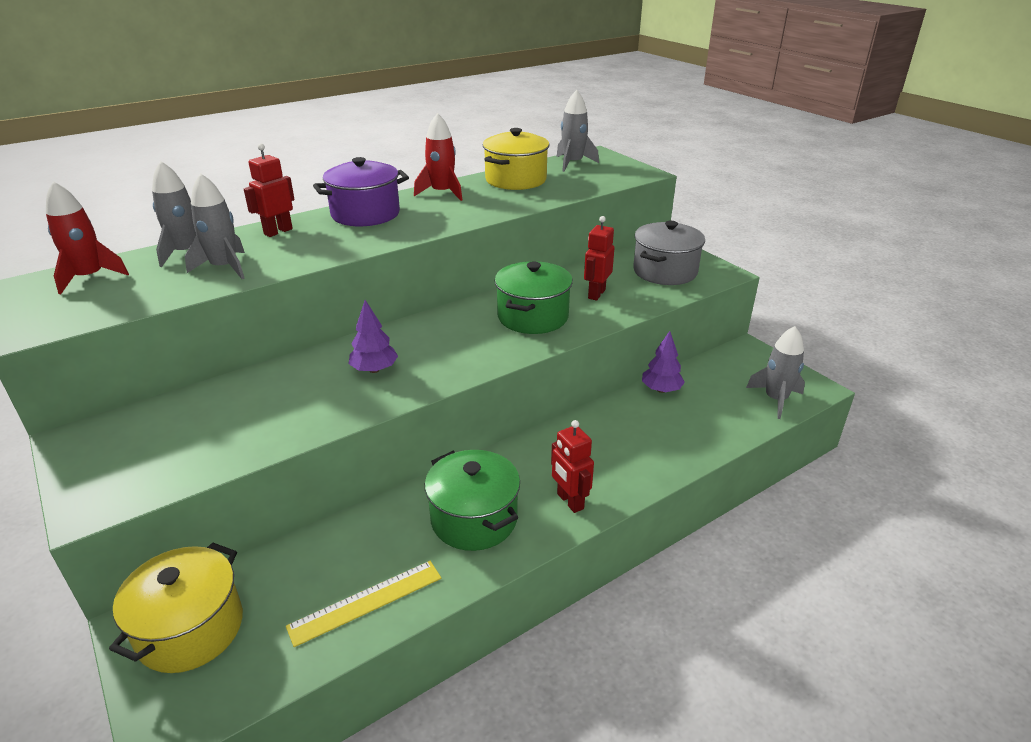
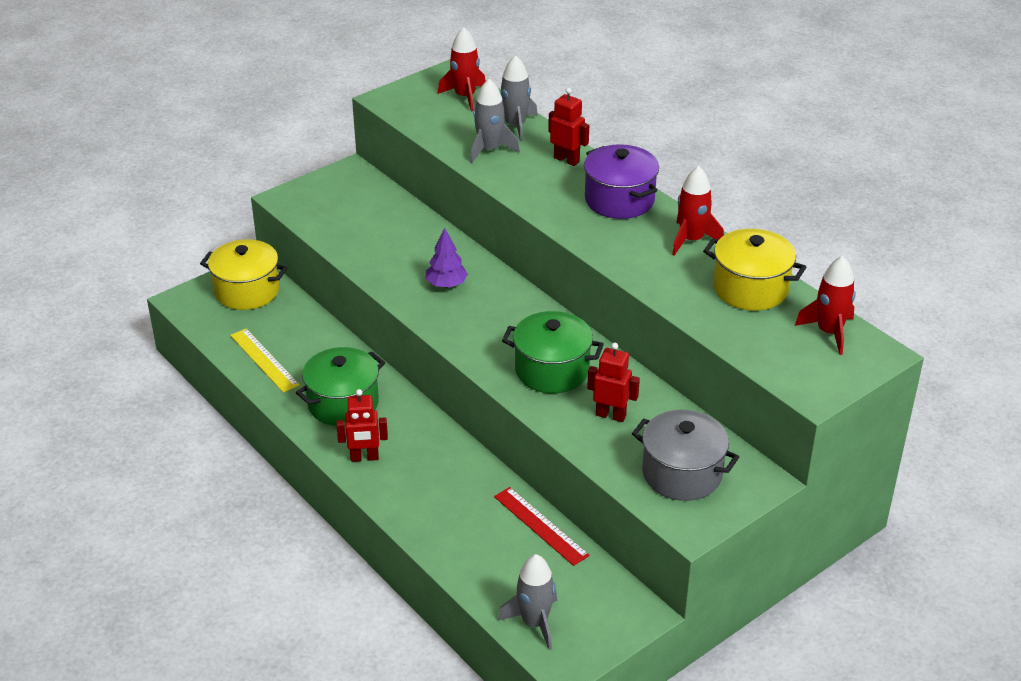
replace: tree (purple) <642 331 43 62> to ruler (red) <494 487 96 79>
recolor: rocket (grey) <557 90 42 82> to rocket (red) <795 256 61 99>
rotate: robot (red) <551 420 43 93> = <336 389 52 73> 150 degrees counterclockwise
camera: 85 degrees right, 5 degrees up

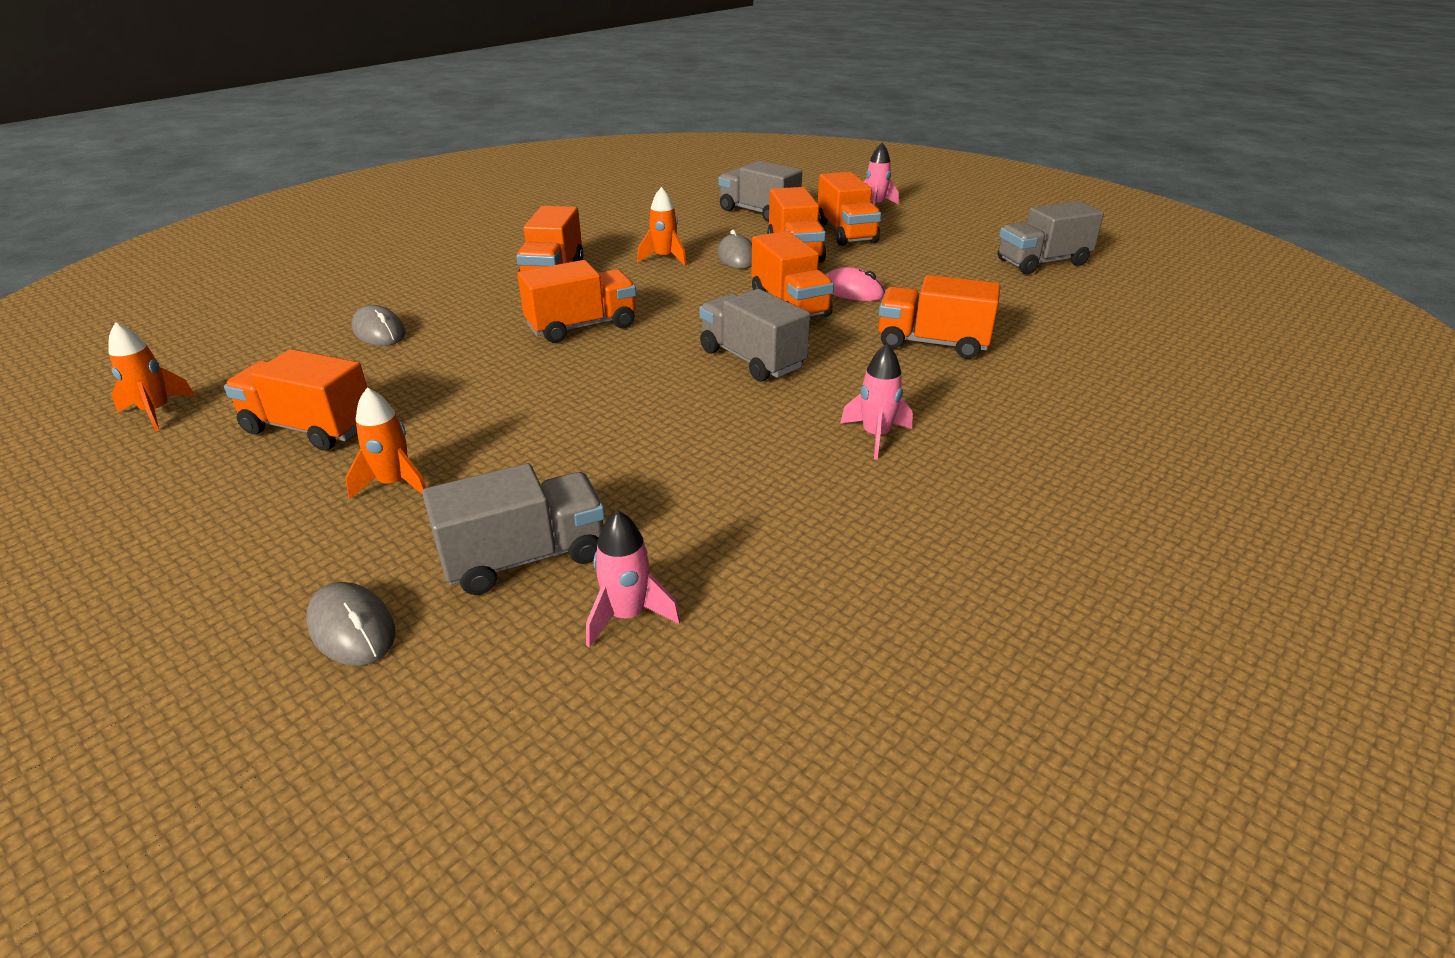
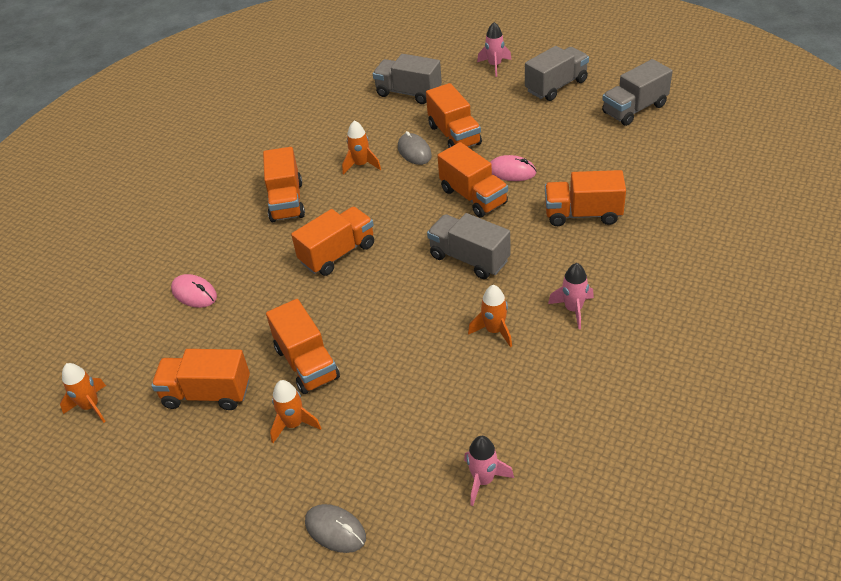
insert: rocket (orange) <468 285 44 63>
move: truck (grey) <422 463 183 132> to <525 46 64 55>; truck (orange) <818 172 63 74> to <266 299 74 95>
recolor: mouse (grey) <352 305 53 41> to mouse (pink) <171 274 46 34>
camera: 10 degrees left, 10 degrees up

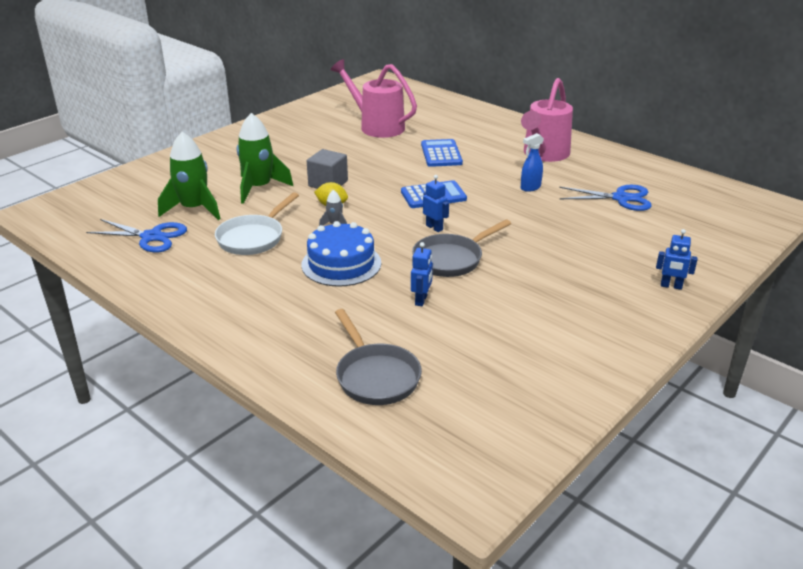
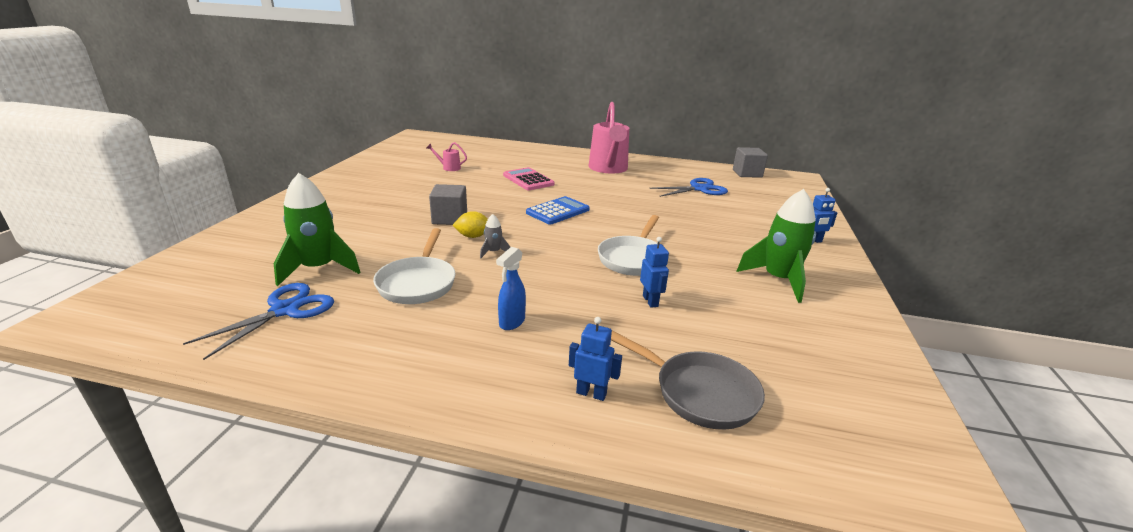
delete: cake (blue) <302 221 79 66>
insert: cube (grey) <733 147 35 31>
move: rocket (green) <237 113 57 91> to <736 189 80 114>; robot (blue) <423 175 26 57> to <569 317 53 84>; spray bottle (blue) <521 133 23 59> to <496 247 30 83>
recolor: pan (grey) <412 220 99 57> to pan (white) <598 215 61 61>; calculator (blue) <421 139 42 28> to calculator (pink) <503 167 51 23>
rotate: scissors (blue) <86 219 101 33> = <183 283 151 77> 45 degrees counterclockwise
resize: watering can (pink) <331 59 86 79> = <426 142 41 29> x0.42
camera: 30 degrees left, 5 degrees down

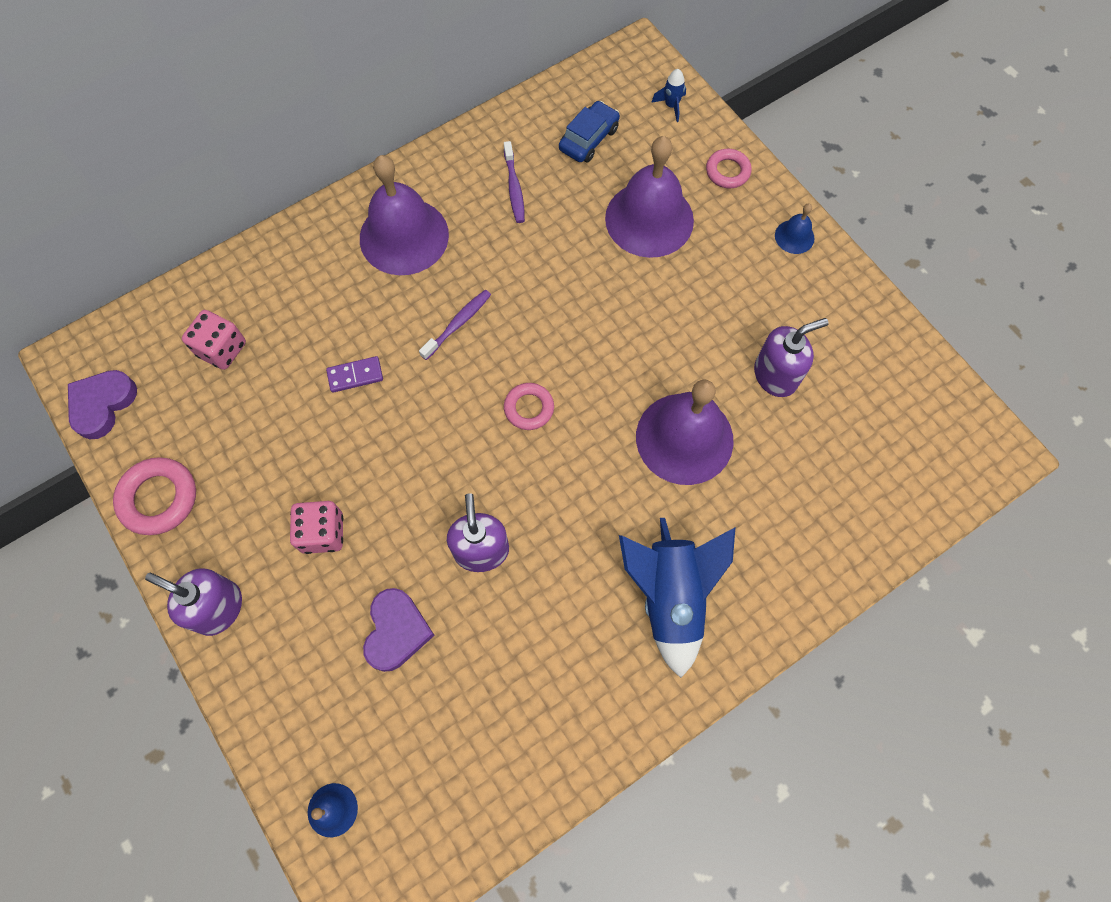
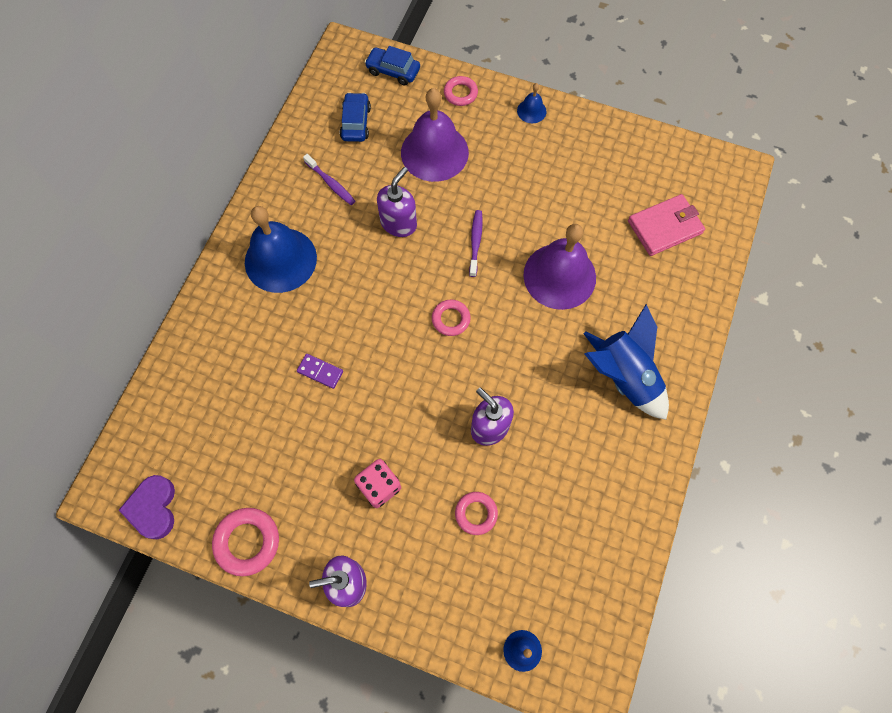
delete: dice (pink) <182 310 64 60>
insert: wallet (pink) <628 194 77 62>
move: toothbrush (purple) <419 290 72 70> to <469 210 14 67>; soap dispenser (purple) <754 318 75 79> to <377 167 40 70>
replace: heart (purple) <363 588 72 84> to ring (pink) <455 492 43 43>; rocket (blue) <651 69 35 53> to car (blue) <365 46 55 40>
recolor: bell (purple) <360 155 89 120> to bell (blue) <245 206 72 87>
rotate: domino (purple) <326 356 57 37> = <297 354 46 35> 75 degrees clockwise
camera: 35 degrees left, 0 degrees up

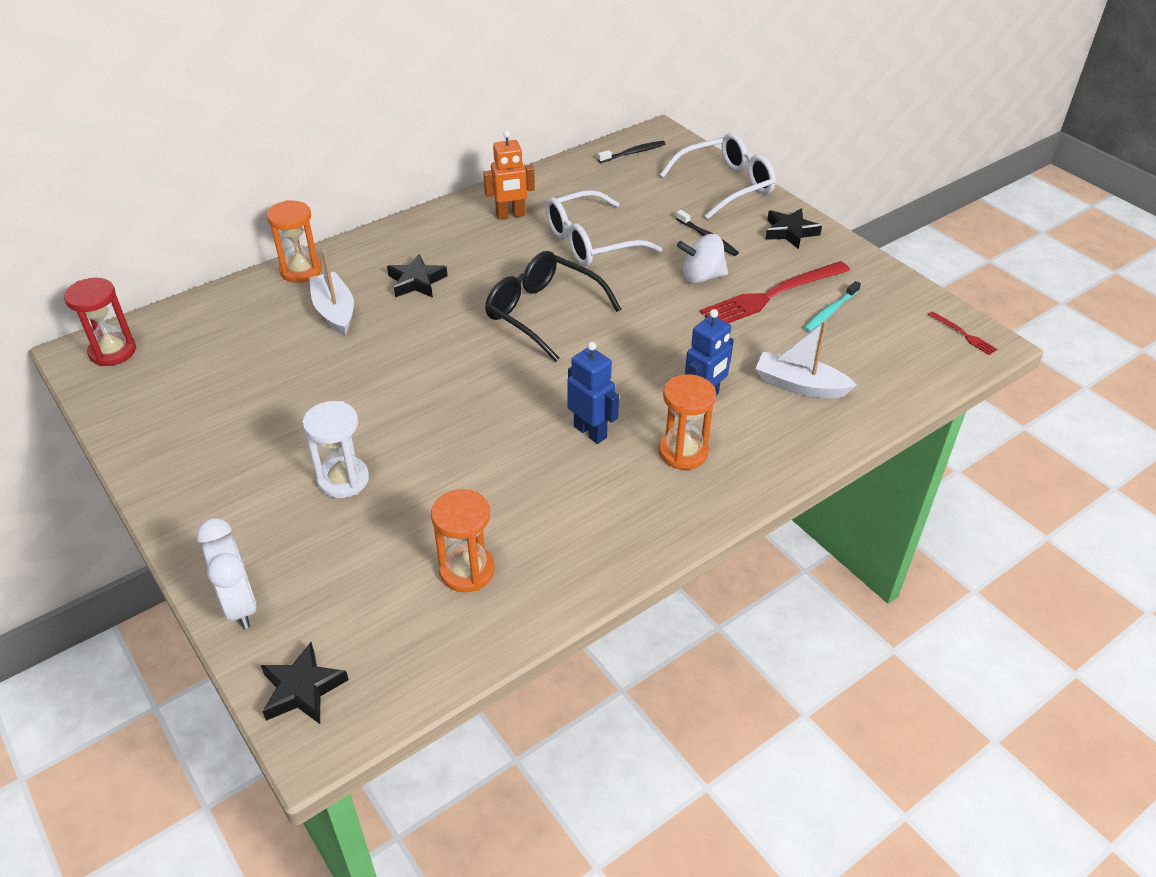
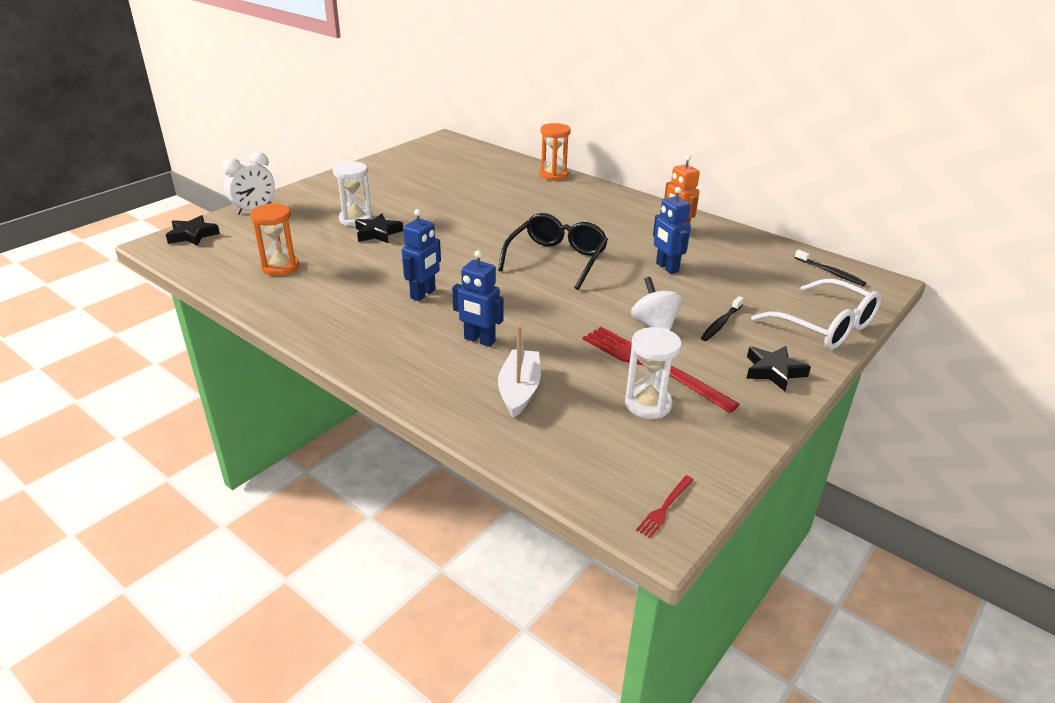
delete: hourglass (red) <64 278 72 88>; boat (white) <309 251 45 84>; hourglass (orange) <659 374 57 96>
move: star (black) <387 254 61 43> to <355 214 48 29>
replace: glasses (white) <545 190 117 76> to robot (blue) <653 187 38 87>; toothbrush (turquoise) <804 281 57 51> to hourglass (white) <625 327 57 92>
camera: 75 degrees right, 10 degrees down

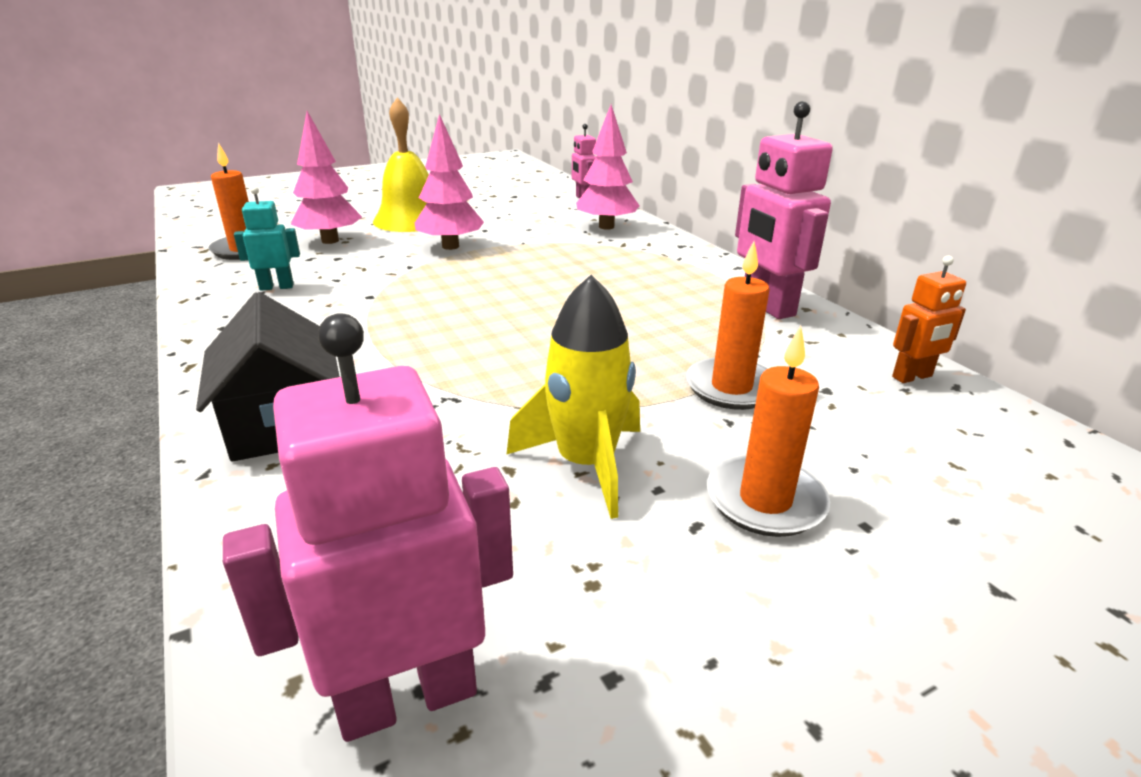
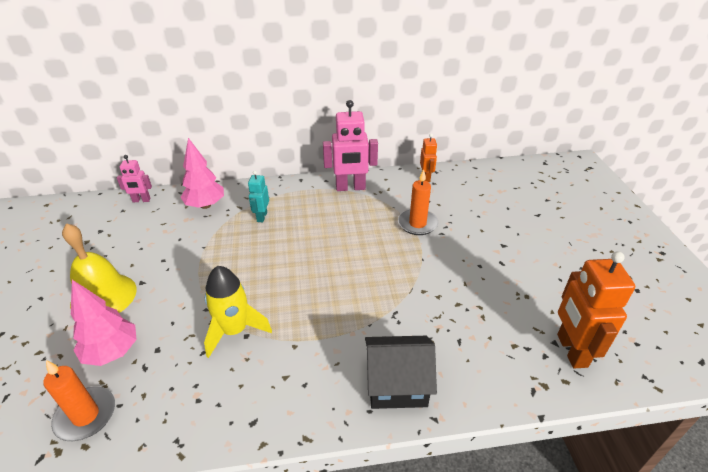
delete: tree (pink) <415 114 69 136>; candle (orange) <707 326 123 211>
move: robot (turquoise) <234 186 66 105> to <248 171 21 51>; rocket (yellow) <506 275 134 244> to <204 266 68 92>
recolor: robot (pink) <223 313 290 429> to robot (orange) <557 251 78 117>
camera: 70 degrees left, 10 degrees up

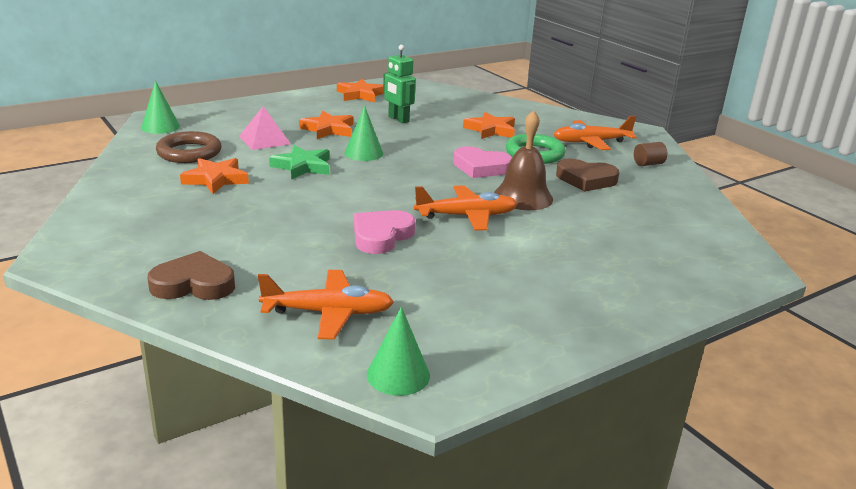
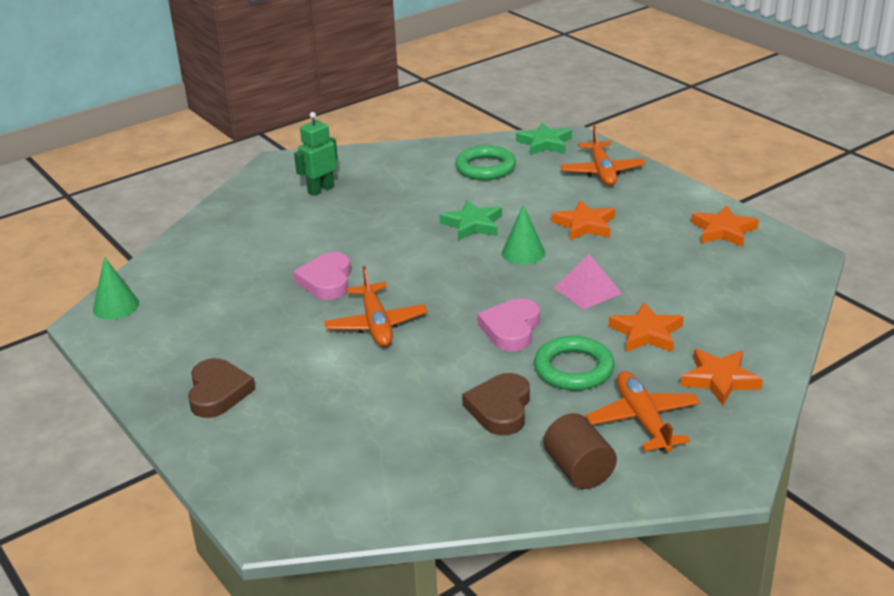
delete: bell (brown) <494 110 59 100>
move: heart (brown) <147 251 88 49> to <188 358 67 60>; star (orange) <180 158 69 36> to <681 349 82 56>; pyramid (pink) <239 106 52 44> to <554 254 68 55>; plane (orange) <258 270 136 69> to <560 125 86 61>; robot (green) <383 45 33 78> to <294 112 44 84>
replace: cone (green) <141 81 39 53> to star (green) <516 123 56 32>
recolor: ring (brown) <156 131 66 32> to ring (green) <455 145 61 35>
rotate: heart (pink) <354 210 61 44> = <293 252 58 48> 120 degrees counterclockwise
resize: cylinder (brown) <634 142 34 24> = <544 413 73 76> x1.58
camera: 90 degrees right, 5 degrees up

